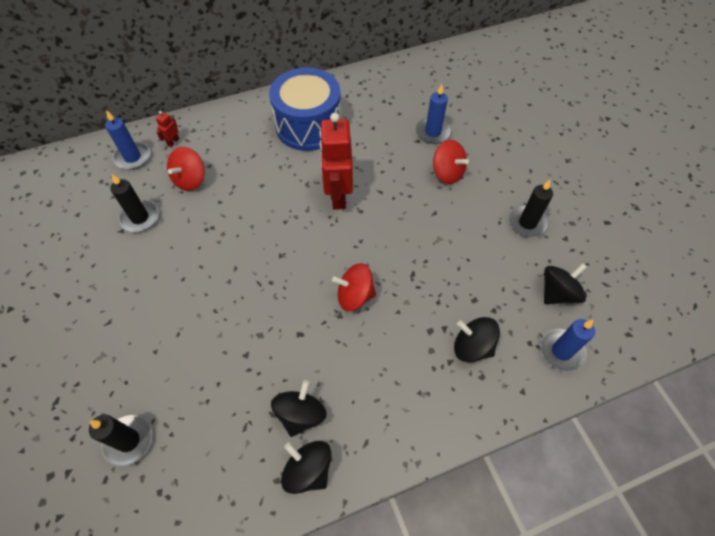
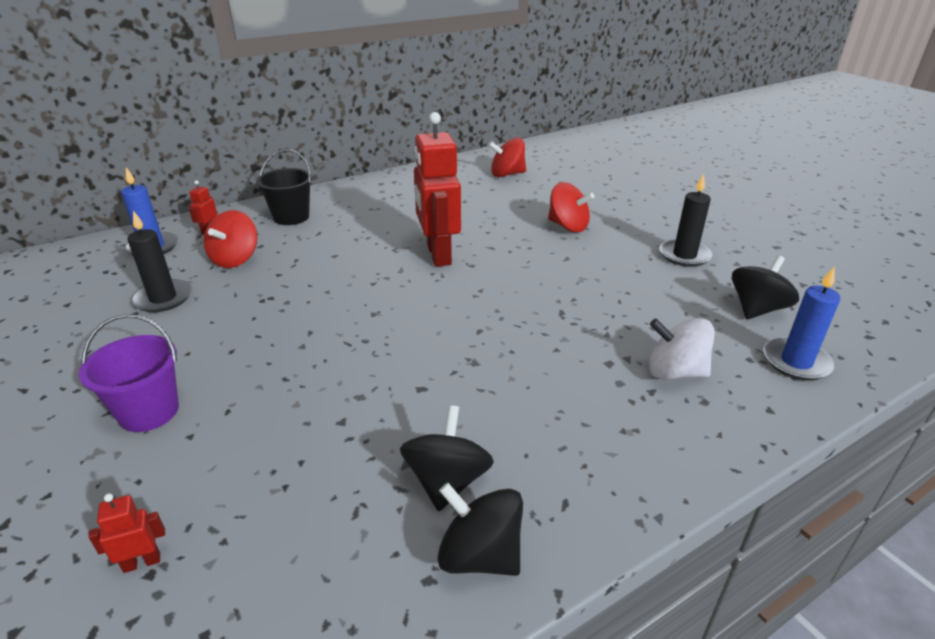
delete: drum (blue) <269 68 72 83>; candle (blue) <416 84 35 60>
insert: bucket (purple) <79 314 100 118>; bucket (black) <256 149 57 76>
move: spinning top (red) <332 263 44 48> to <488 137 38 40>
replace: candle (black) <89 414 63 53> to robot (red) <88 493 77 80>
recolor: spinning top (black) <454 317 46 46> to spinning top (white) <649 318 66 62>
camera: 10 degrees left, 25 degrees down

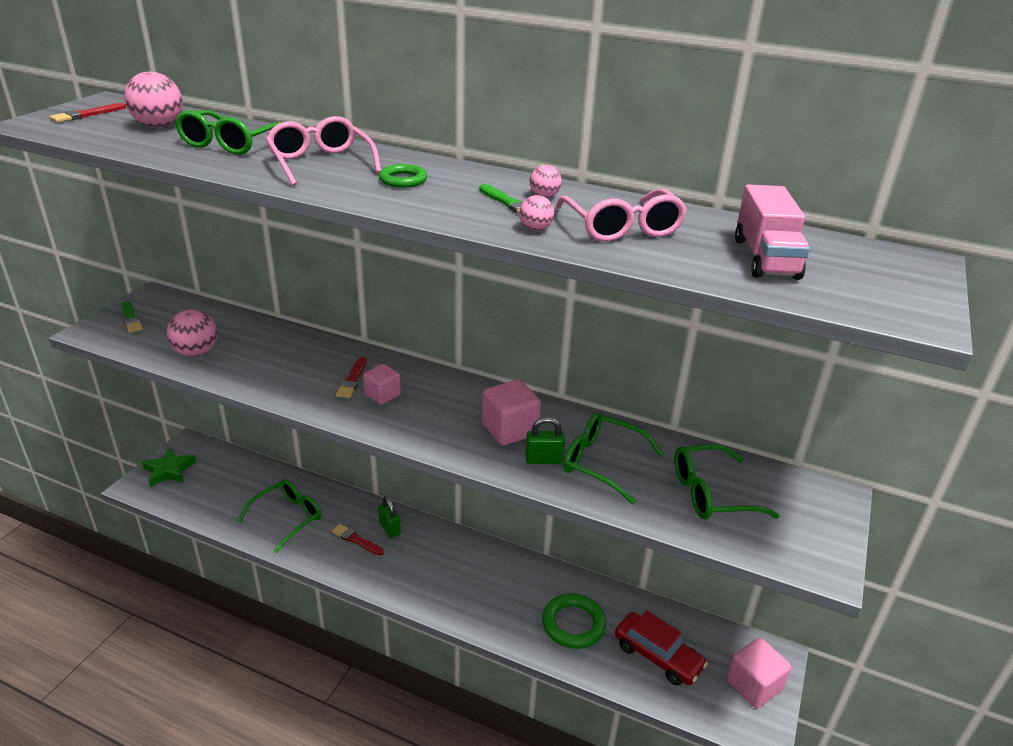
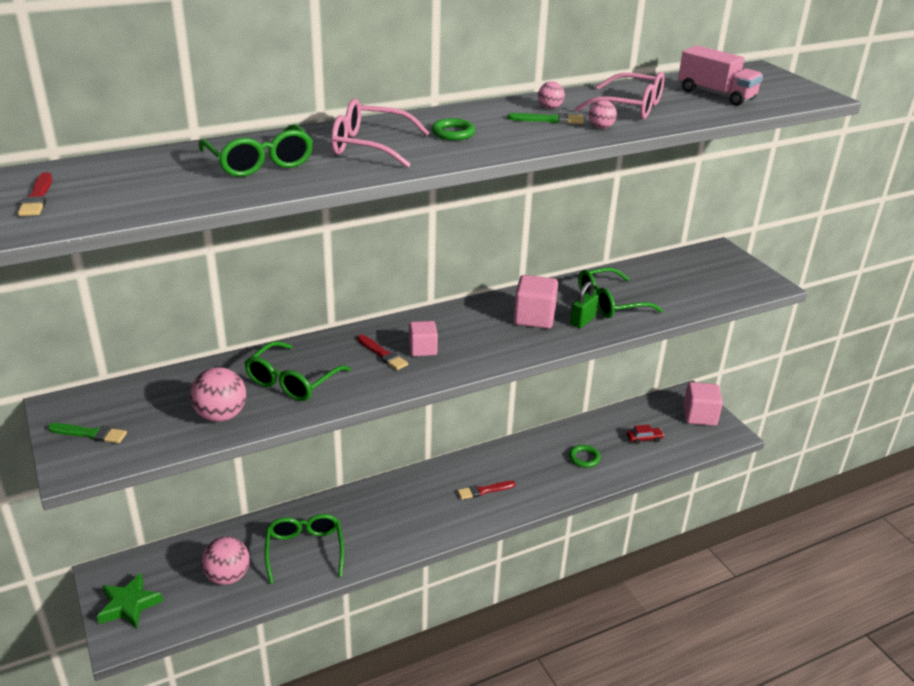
delete: padlock (green) <378 496 23 42>
move: ball (pink) <124 72 59 56> to <201 537 49 48>; brush (red) <332 524 52 31> to <458 481 58 18>; glasses (green) <674 444 106 76> to <244 341 107 60>
resize: ring (green) <542 593 64 56> = <569 445 32 23> x0.58; car (red) <615 610 93 76> = <627 425 37 19> x0.49
camera: 50 degrees left, 0 degrees up

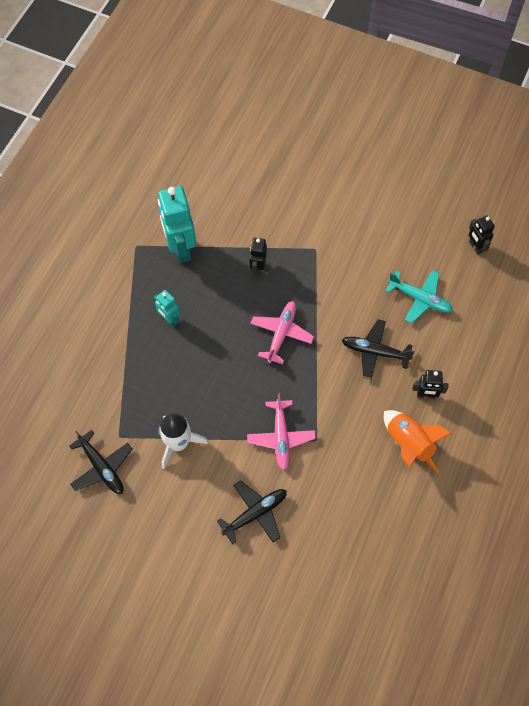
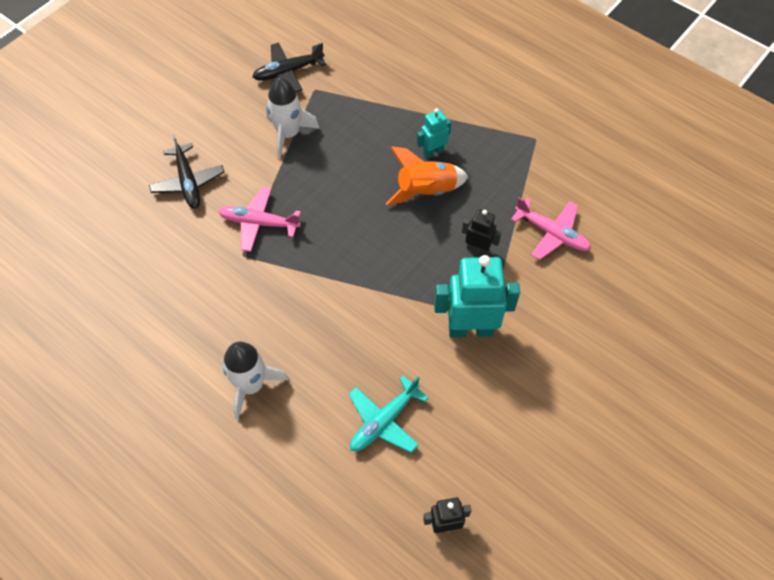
delete: plane (black) <342 319 73 60>
move: robot (turquoise) <158 186 38 77> to <434 255 86 82>; plane (pink) <250 301 64 63> to <511 197 80 63>; rocket (orange) <384 410 67 64> to <386 146 83 59>
replace: robot (black) <413 370 35 29> to rocket (white) <223 342 65 78>
camera: 105 degrees right, 5 degrees down

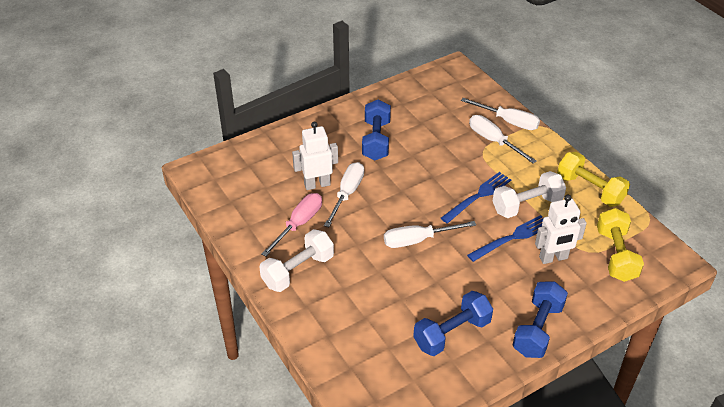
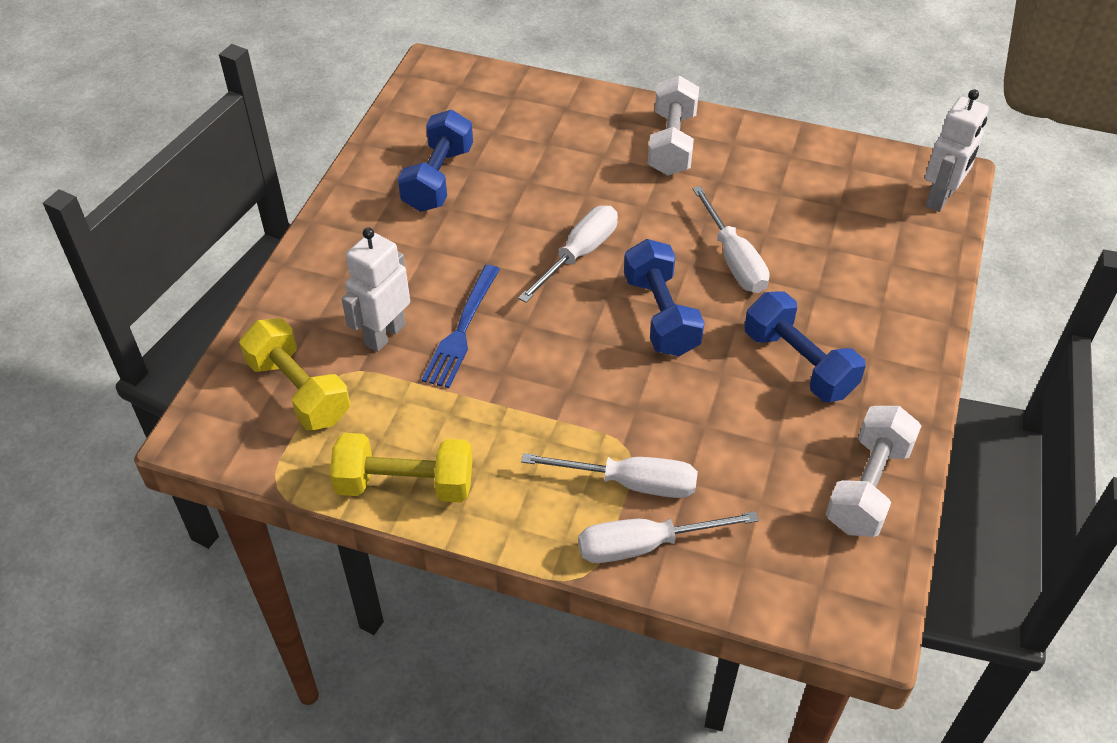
delete: screwdriver (pink) <261 193 61 64>; fork (blue) <441 172 70 51>
move: robot (white) <292 122 46 68> to <925 89 64 123>; dumbbell (white) <493 171 73 47> to <826 406 95 131>; dumbbell (blue) <513 281 55 77> to <624 239 81 117>
camera: 140 degrees right, 5 degrees up

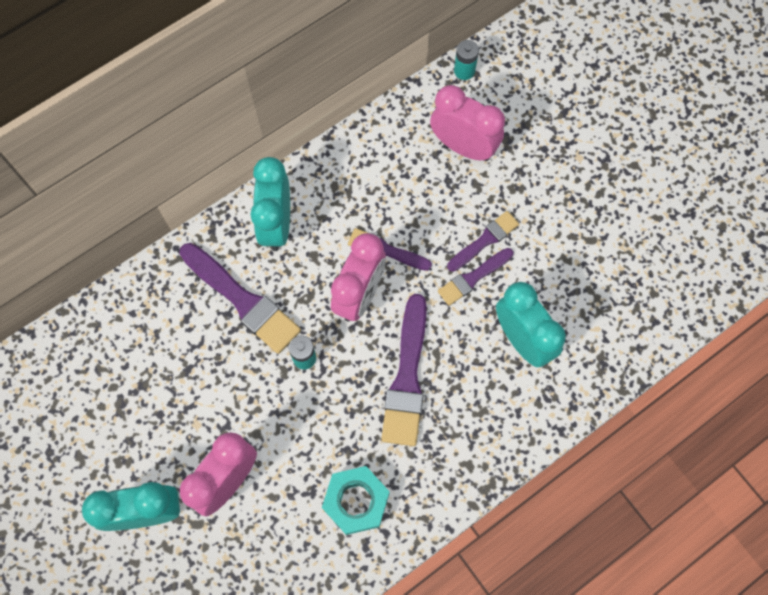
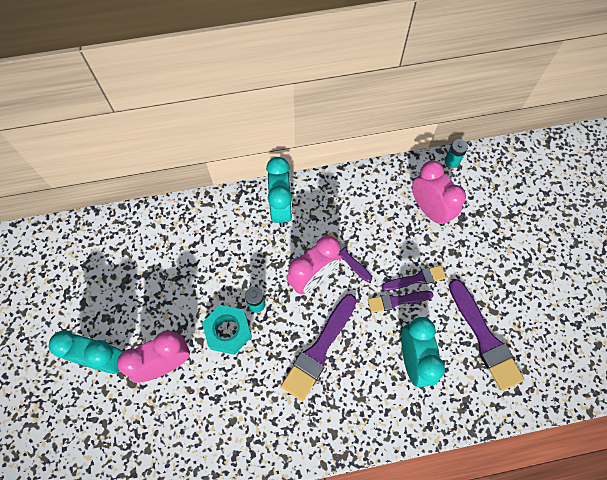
move: brush (purple) <179 243 122 111> to <449 279 76 112>; nut (turquoise) <322 466 68 69> to <202 305 50 50>
rotate: clock (turquoise) <250 157 40 94> = <266 157 26 70> 150 degrees clockwise
camera: 25 degrees right, 5 degrees down

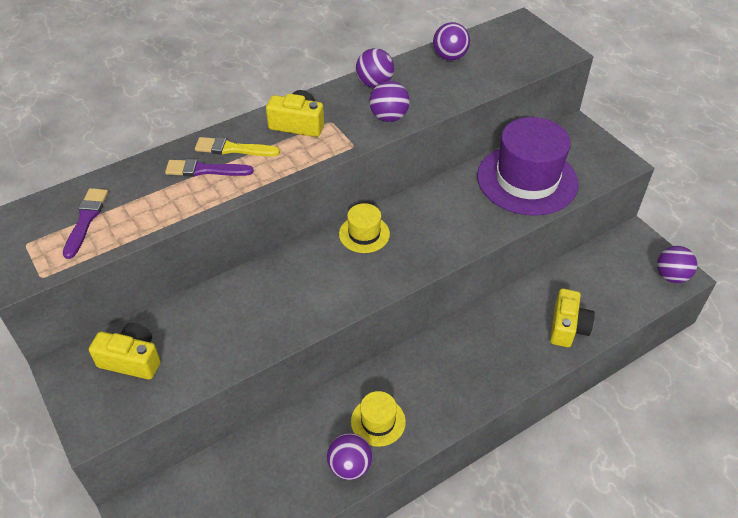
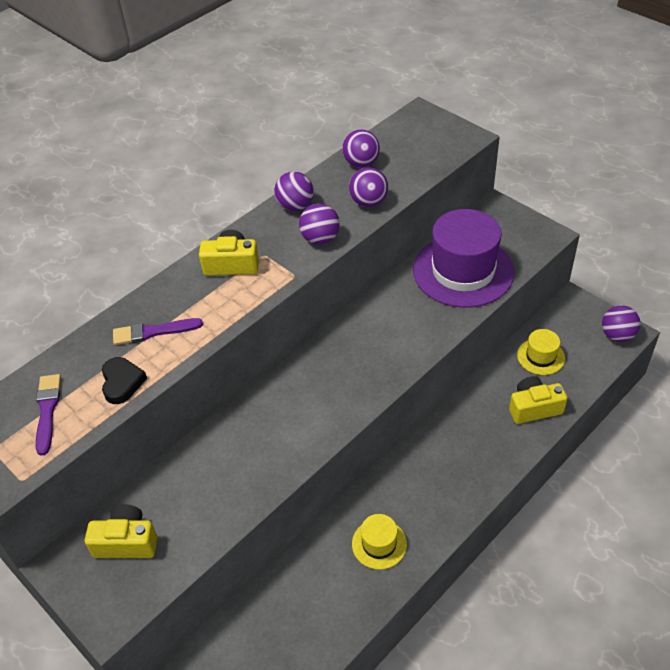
delete: brush (yellow) <195 137 85 19>
insert: heart (black) <102 357 45 47>
move: ball (purple) <327 433 45 47> to <349 167 39 40>; hat (yellow) <339 203 51 50> to <517 329 48 46>
rotate: camera (yellow) <550 289 45 58> = <509 376 58 48> 105 degrees counterclockwise
camera: 10 degrees left, 0 degrees up

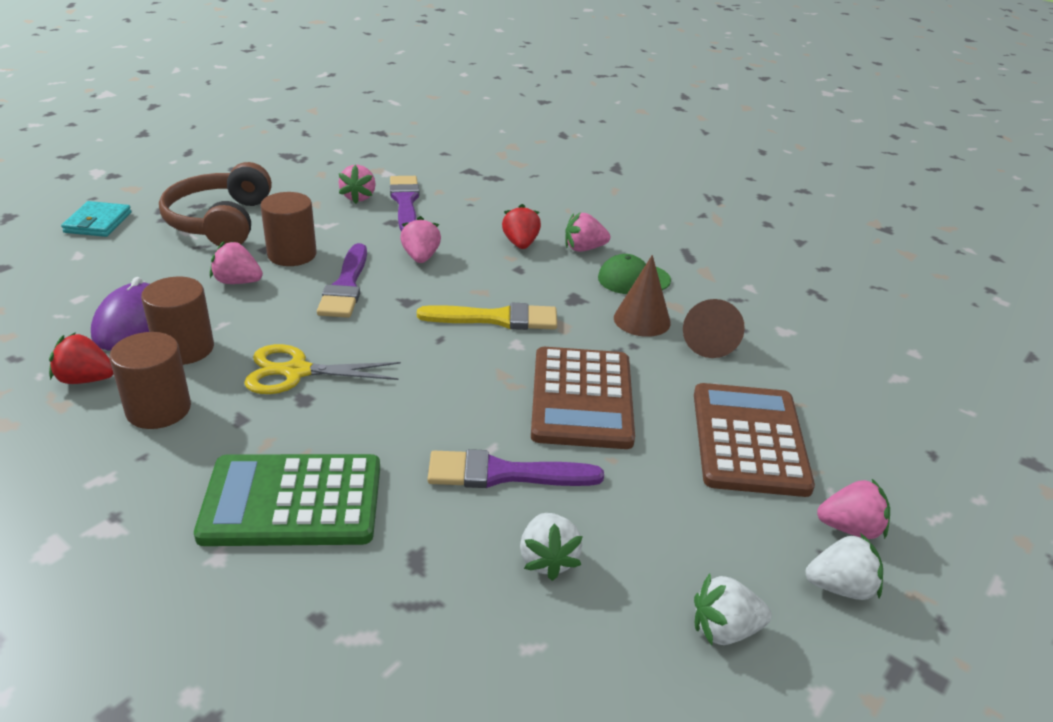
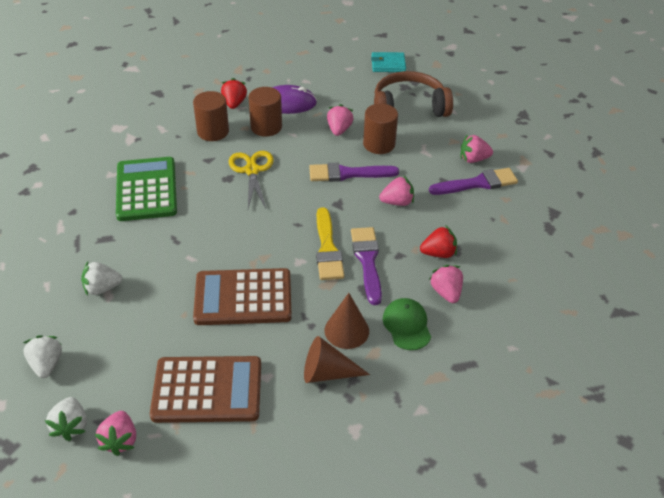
move: brush (purple) <428 449 176 39> to <351 227 31 78>
camera: 85 degrees right, 10 degrees up

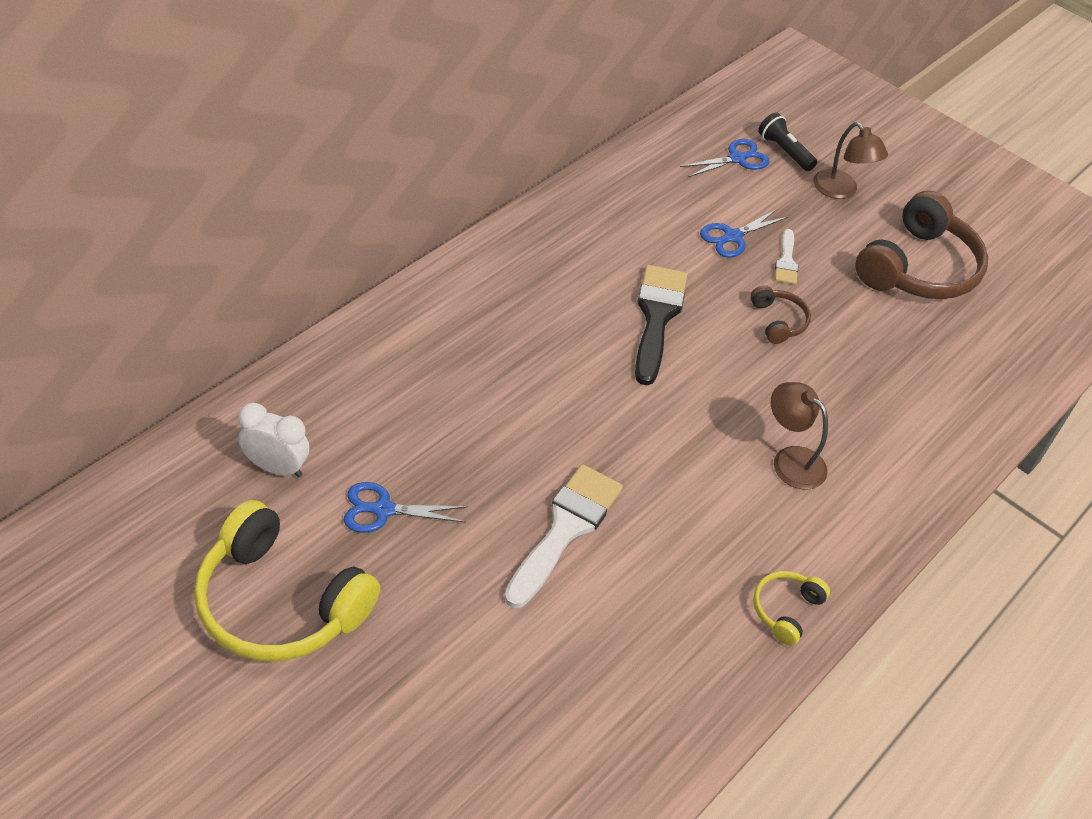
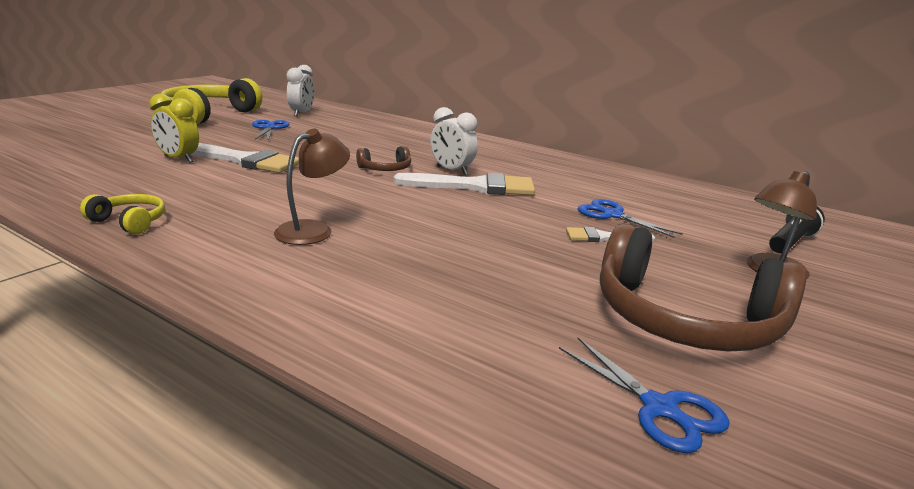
insert: clock (yellow) <149 94 50 69>; clock (white) <430 107 48 68>
move: scissors (blue) <680 139 90 38> to <559 338 171 115>; headphones (brown) <750 285 61 59> to <356 146 55 25>
recolor: brush (black) <635 265 52 120> to brush (white) <394 173 141 22>
camera: 85 degrees right, 25 degrees down

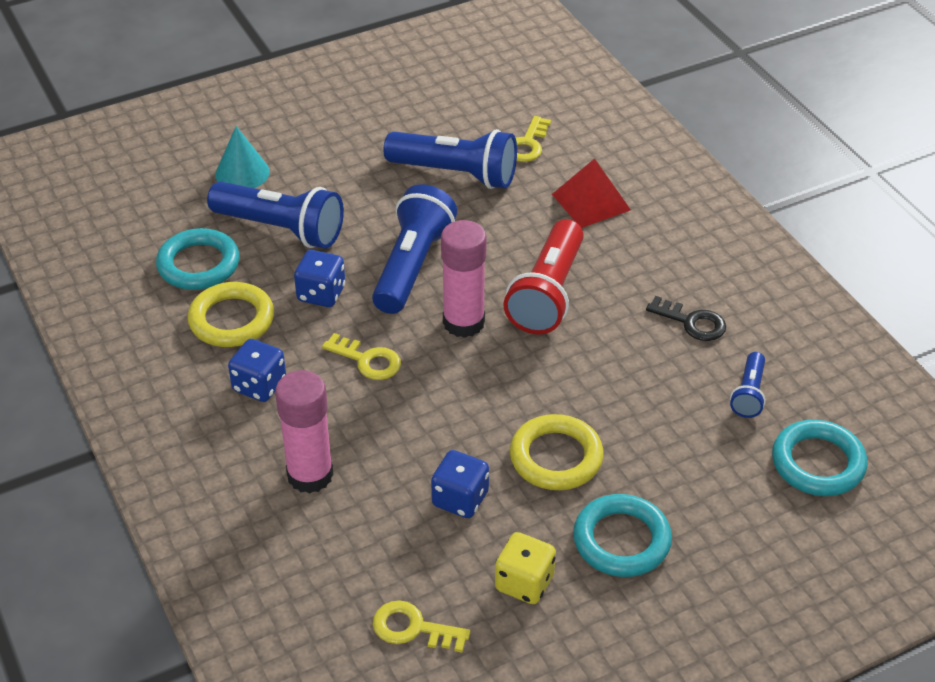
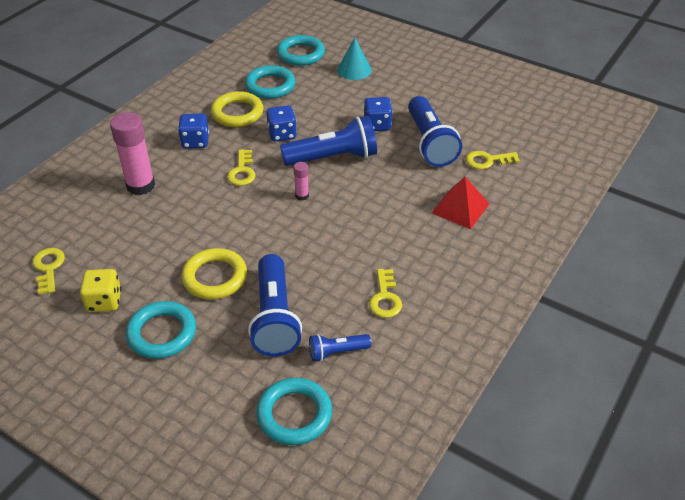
delete: flashlight (red) <503 219 81 115>
insert: ring (turquoise) <277 35 48 31>
move: flashlight (blue) <207 181 137 68> to <248 254 54 103>; dice (blue) <431 450 58 68> to <364 97 29 34>
recolor: key (black) <646 296 80 45> to key (yellow) <369 269 33 49>
resize: glue stick (pink) <441 220 46 118> = <294 162 15 39> x0.48
camera: 60 degrees right, 0 degrees up

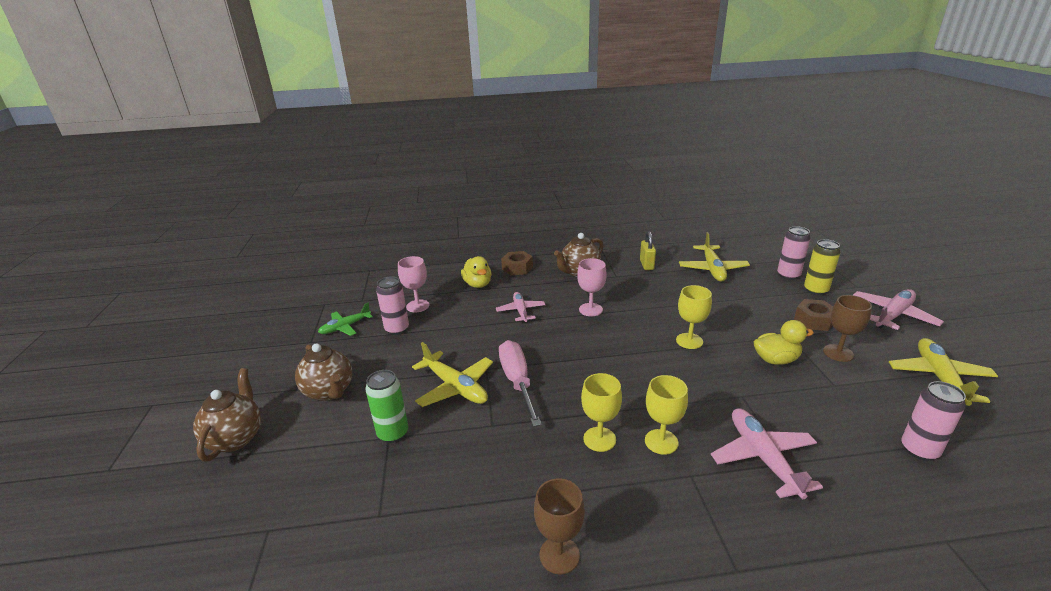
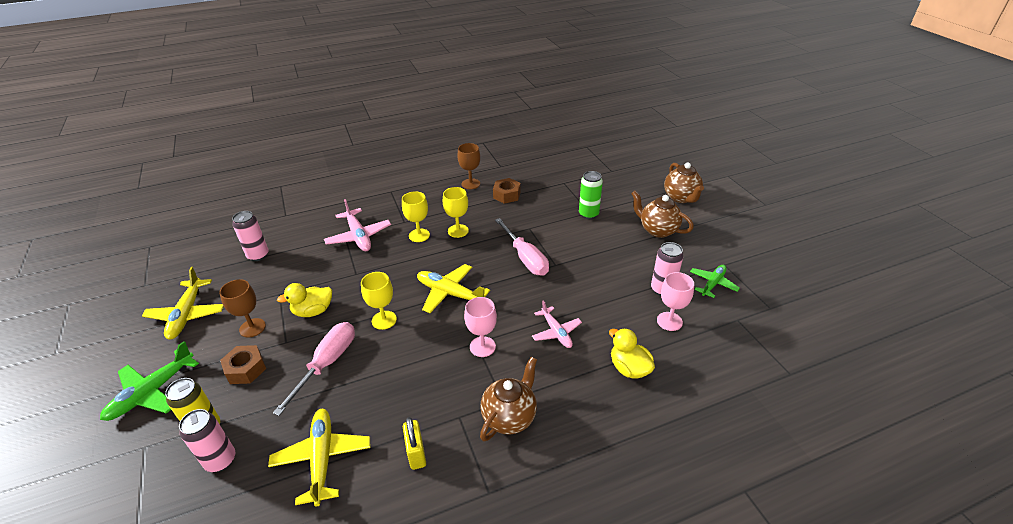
insert: screwdriver (pink) <273 322 82 94>
move: plane (yellow) <412 342 81 65> to <417 264 73 49>; nut (brown) <501 251 32 24> to <493 178 28 26>
recolor: plane (pink) <853 289 91 41> to plane (green) <100 341 99 80>
camera: 165 degrees right, 10 degrees up

